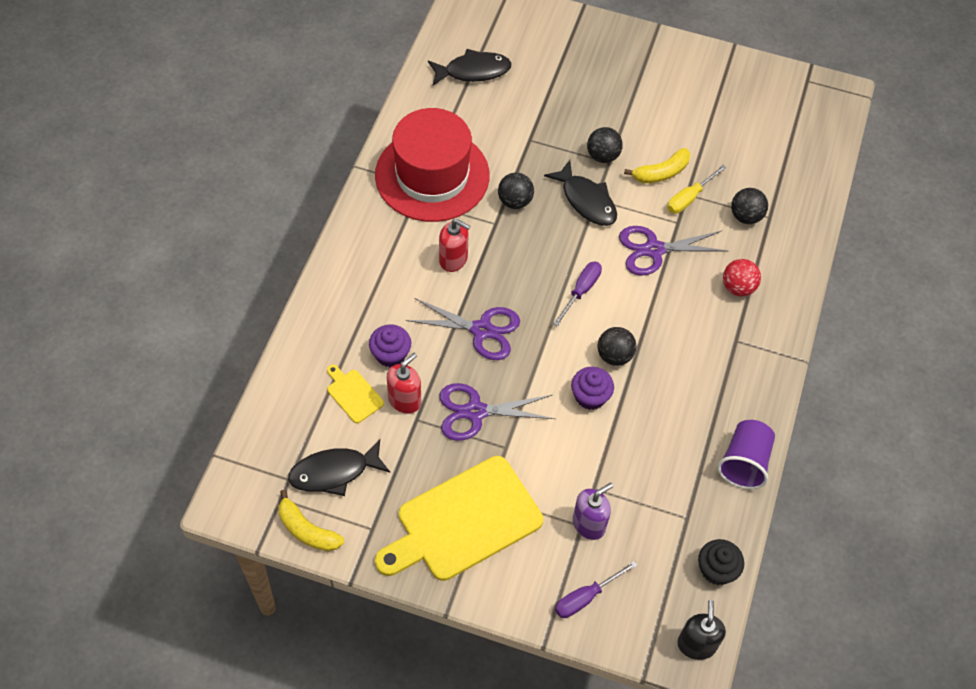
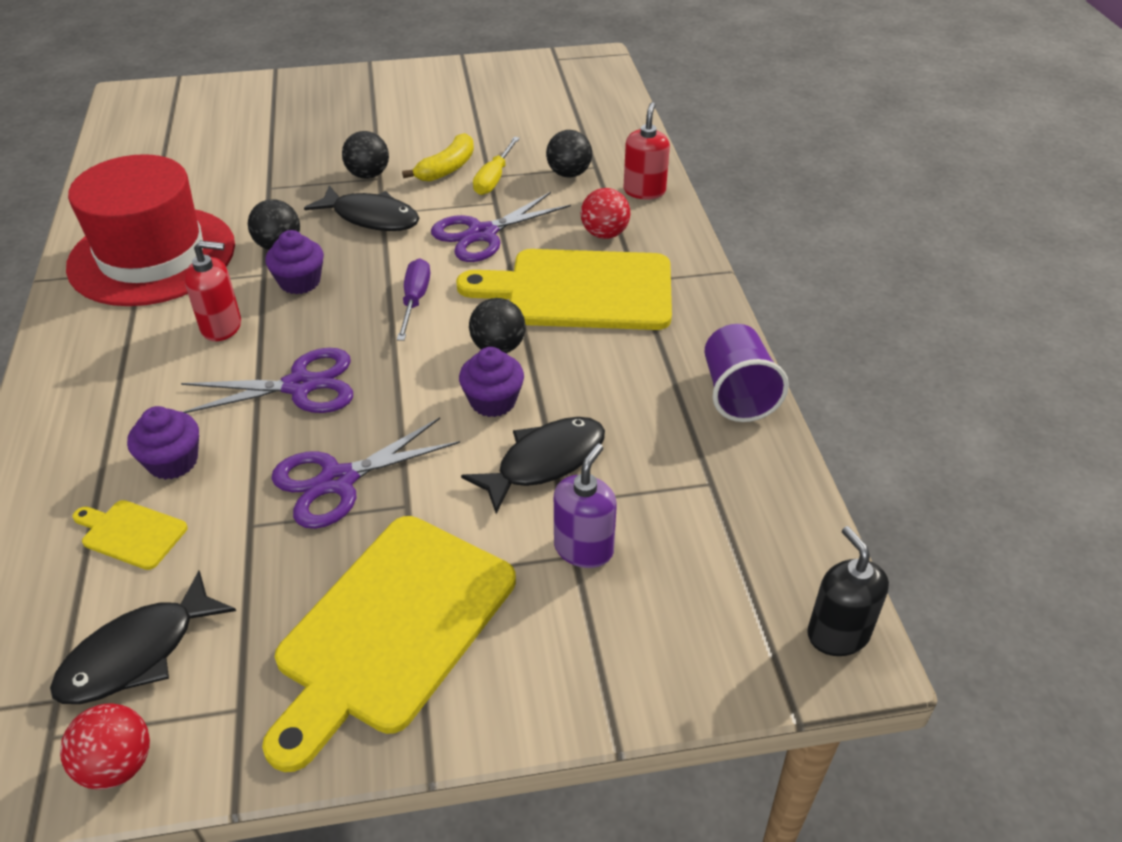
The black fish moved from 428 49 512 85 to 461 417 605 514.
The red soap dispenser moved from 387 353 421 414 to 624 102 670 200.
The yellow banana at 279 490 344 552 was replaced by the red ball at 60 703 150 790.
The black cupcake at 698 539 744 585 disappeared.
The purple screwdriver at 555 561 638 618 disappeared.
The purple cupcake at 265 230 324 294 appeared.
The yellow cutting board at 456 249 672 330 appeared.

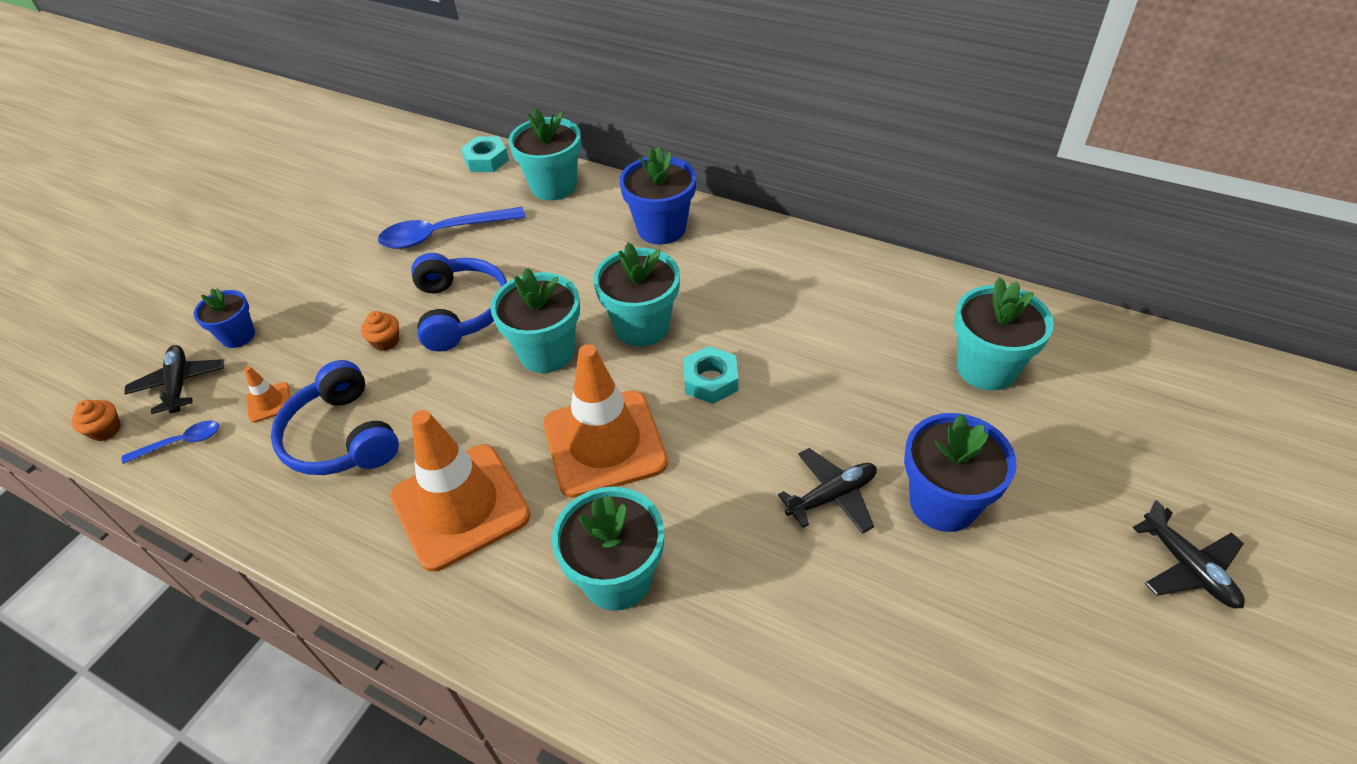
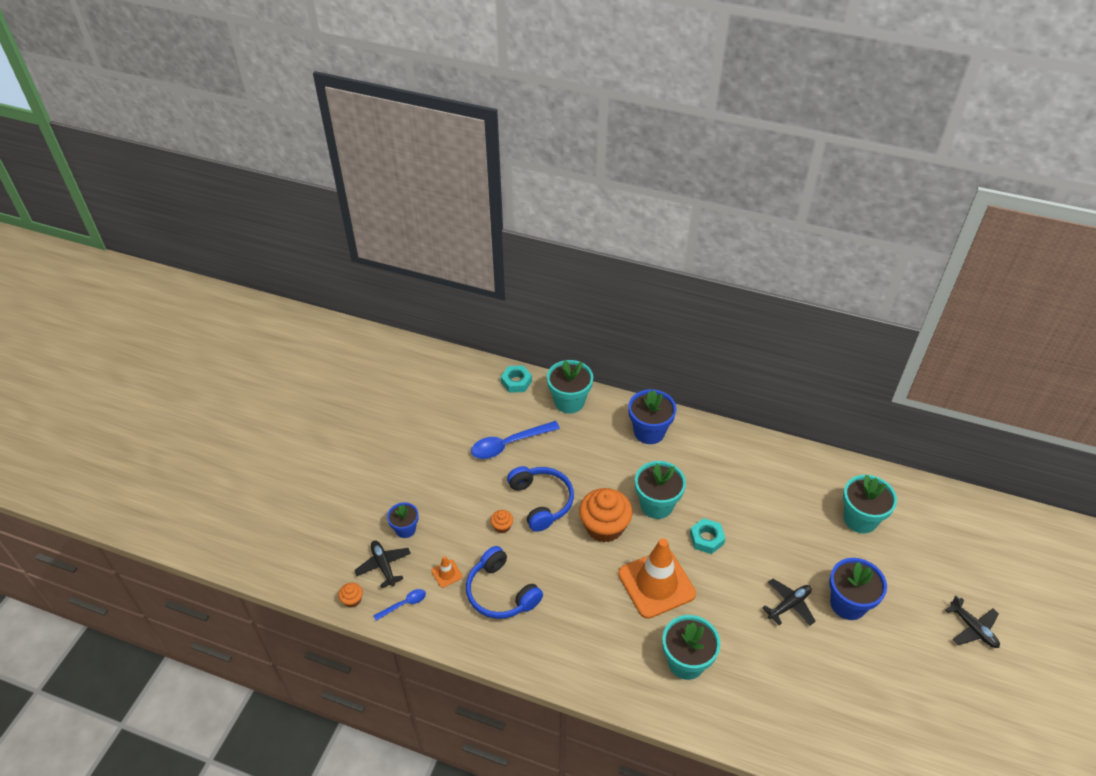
The turquoise flower pot at 490 268 580 373 was replaced by the orange cupcake at 579 488 633 542.
The orange traffic cone at 390 410 531 572 disappeared.

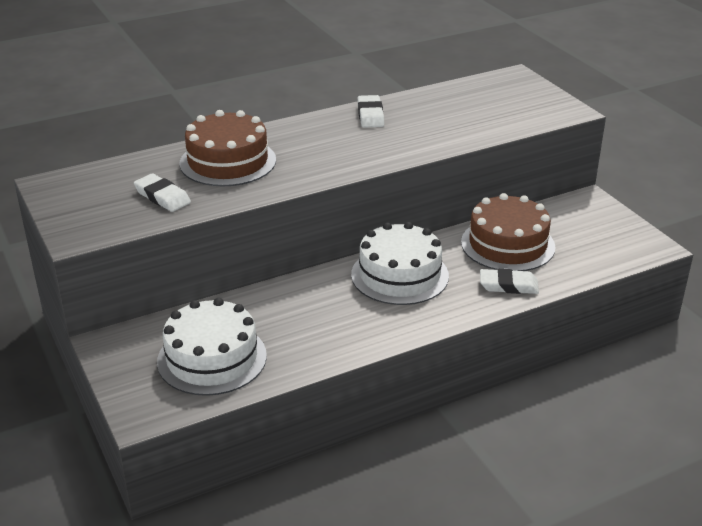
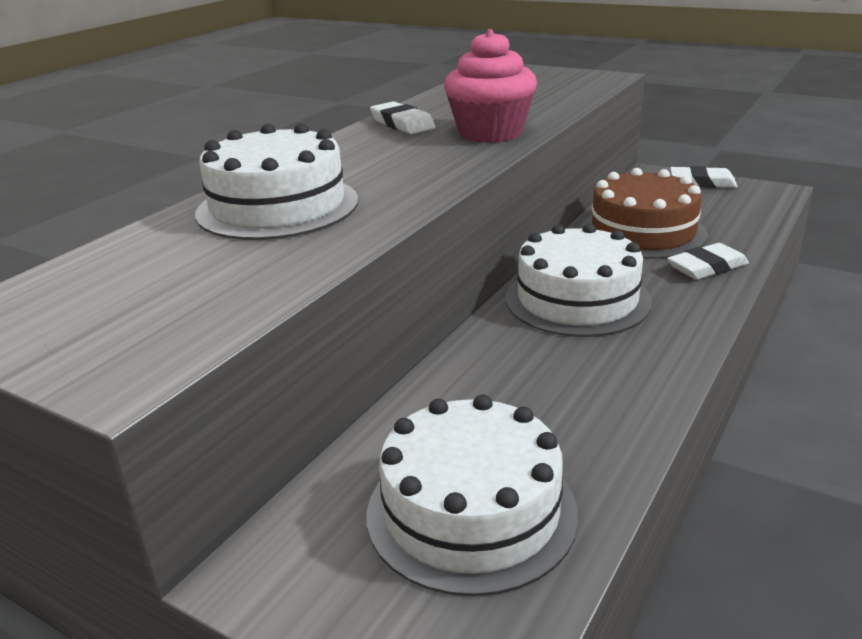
The brown cake at 179 110 276 186 became the white cake at 195 123 358 240.
The white eraser moved from 134 173 191 212 to 670 166 738 188.
The pink cupcake at 444 29 537 143 appeared.

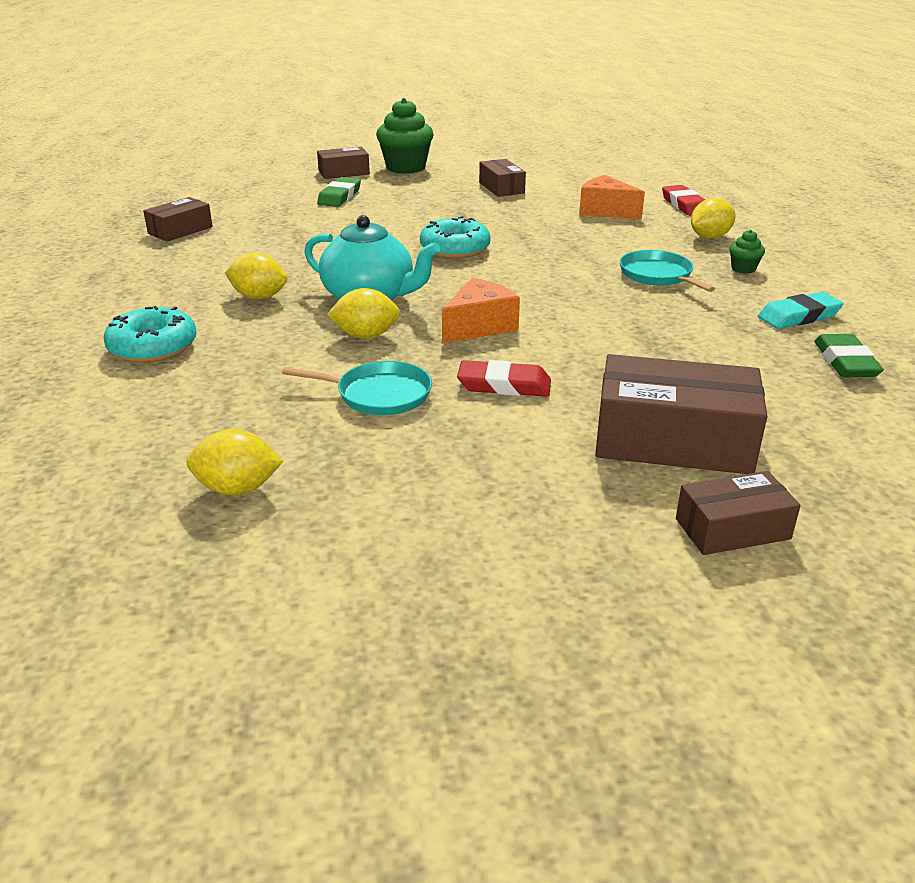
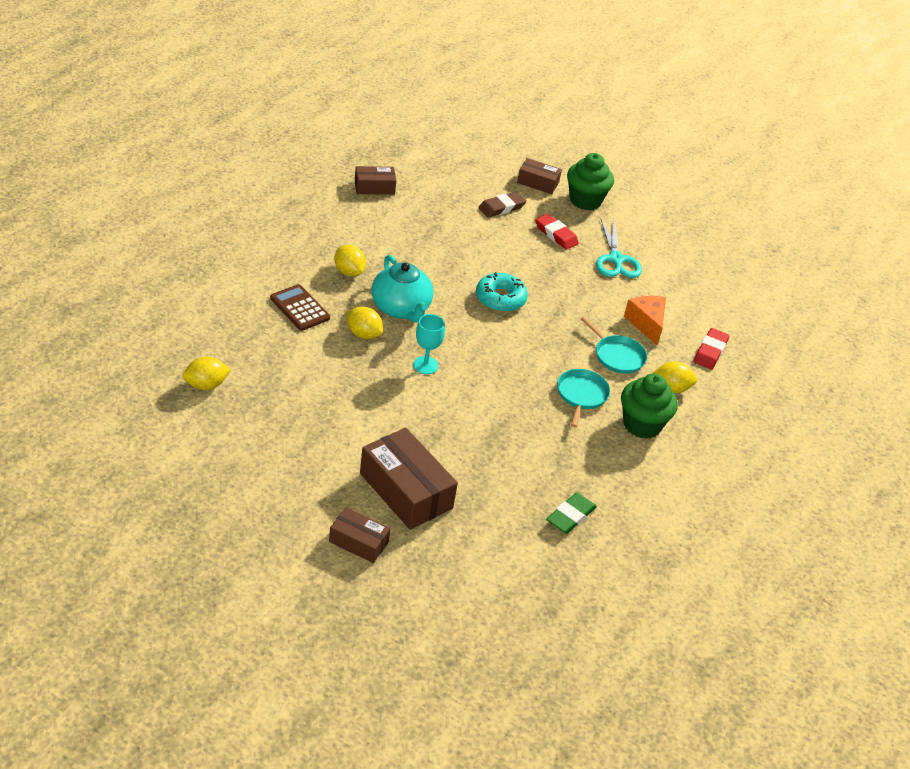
The brown box at 479 159 526 197 was replaced by the turquoise scissors at 596 219 642 278.
The green eraser at 317 177 361 207 became the brown eraser at 479 191 527 218.
The green cupcake at 729 230 765 273 changed to 2.18 times the size.
The orange cheese at 442 278 520 343 was replaced by the turquoise goblet at 413 314 445 374.
The turquoise eraser at 758 292 843 329 disappeared.
The turquoise donut at 104 306 197 363 disappeared.
The red eraser moved from 457 360 551 397 to 535 214 579 250.
The turquoise pan moved from 282 361 432 415 to 581 317 647 374.
The yellow lemon at 186 429 283 495 turned 60 degrees counterclockwise.
The brown calculator at 270 284 330 331 appeared.

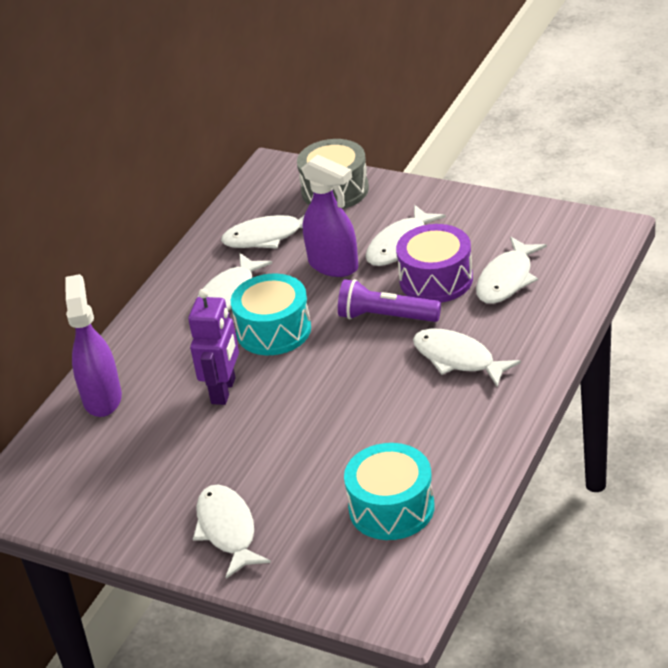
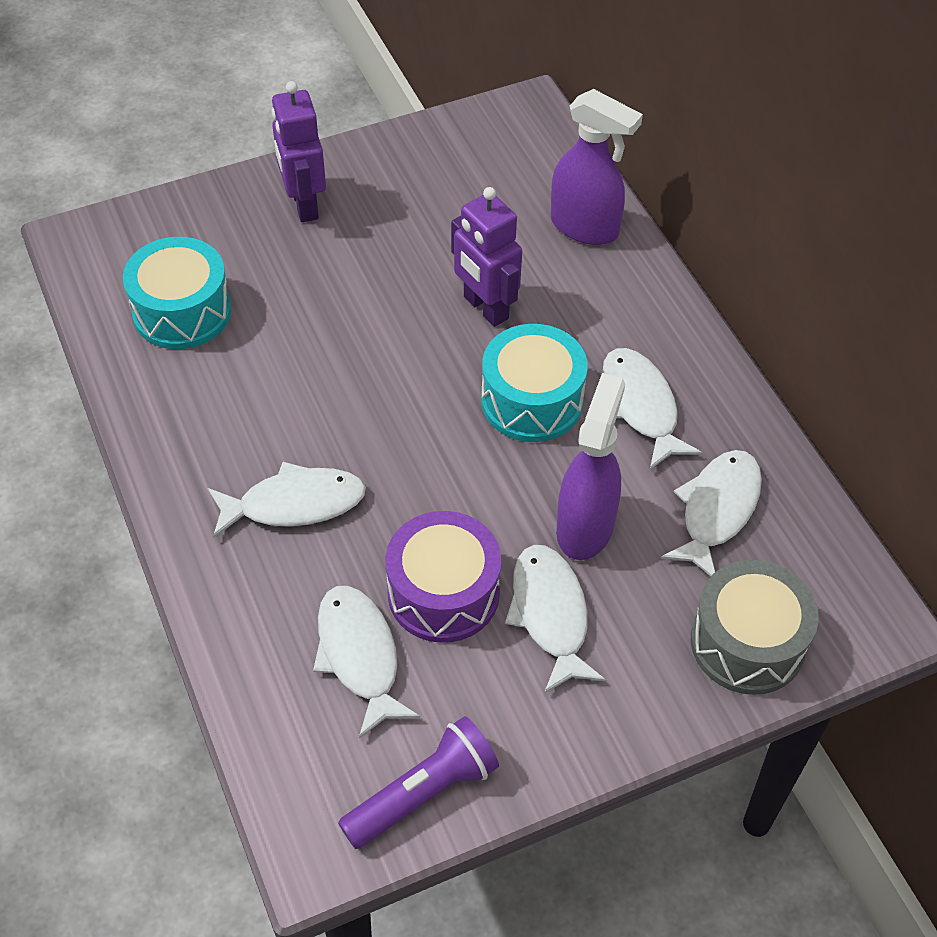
The purple spray bottle at 301 154 358 277 turned 120 degrees clockwise.
The purple flashlight moved from 338 279 441 322 to 338 716 499 849.
The white fish at 193 485 271 579 was replaced by the purple robot at 271 81 326 222.

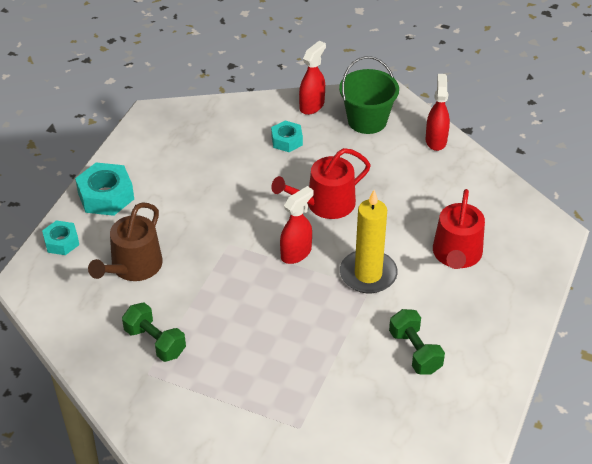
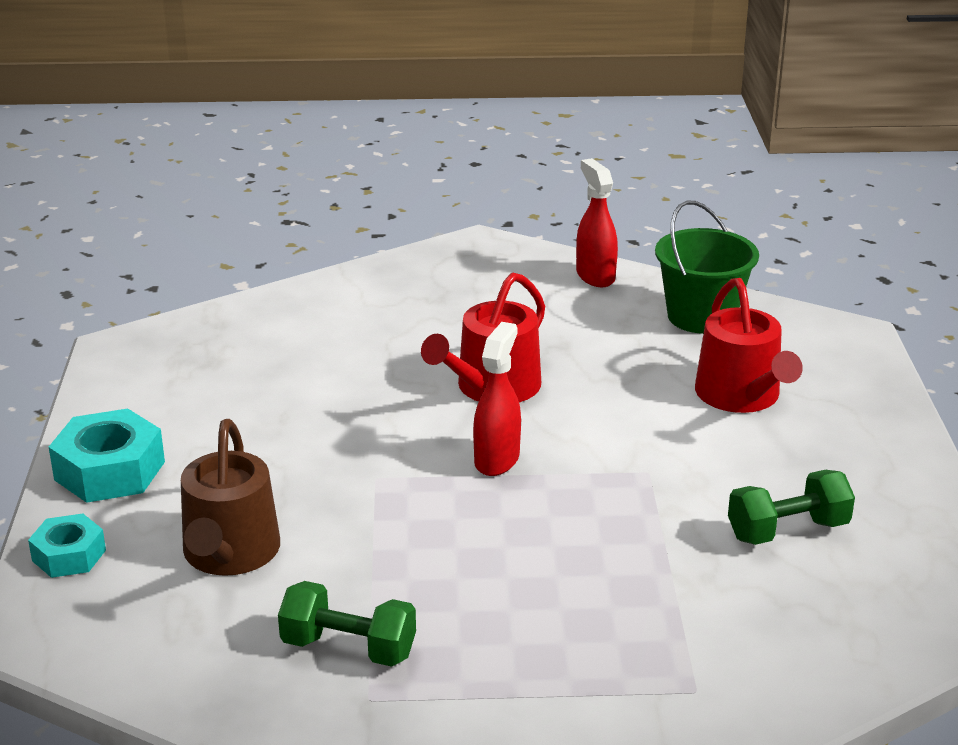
The red spray bottle at 299 41 326 115 disappeared.
The green bucket moved from 339 56 399 134 to 655 201 759 334.
The turquoise nut at 271 120 303 152 disappeared.
The yellow candle at 340 190 398 293 disappeared.
The green dumbbell at 389 309 445 375 turned 60 degrees counterclockwise.

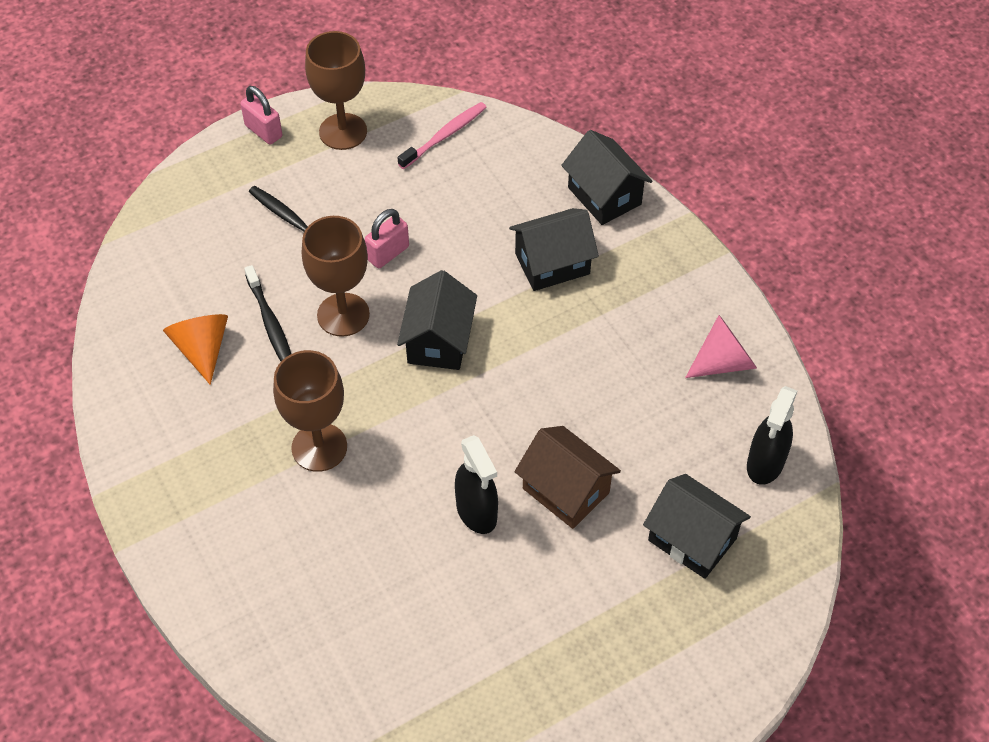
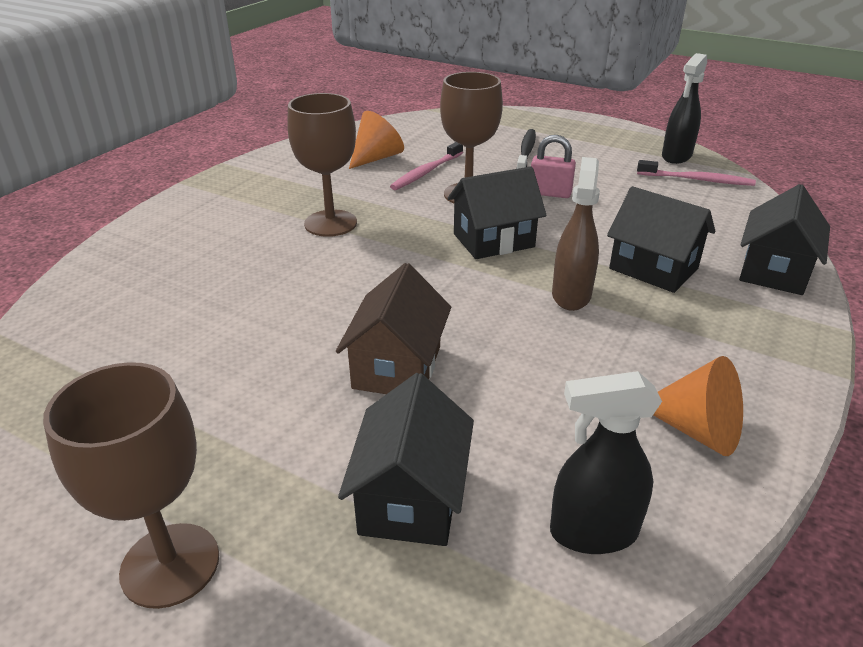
The brown goblet moved from 305 31 367 150 to 43 362 219 609.
The pink padlock at 240 86 282 144 disappeared.
The black toothbrush at 244 265 291 361 became the pink toothbrush at 390 142 463 190.
The pink cone at 685 315 757 378 became the orange cone at 653 356 743 456.
The black spray bottle moved from 455 435 498 534 to 662 53 707 164.
The brown spray bottle at 552 157 600 311 appeared.

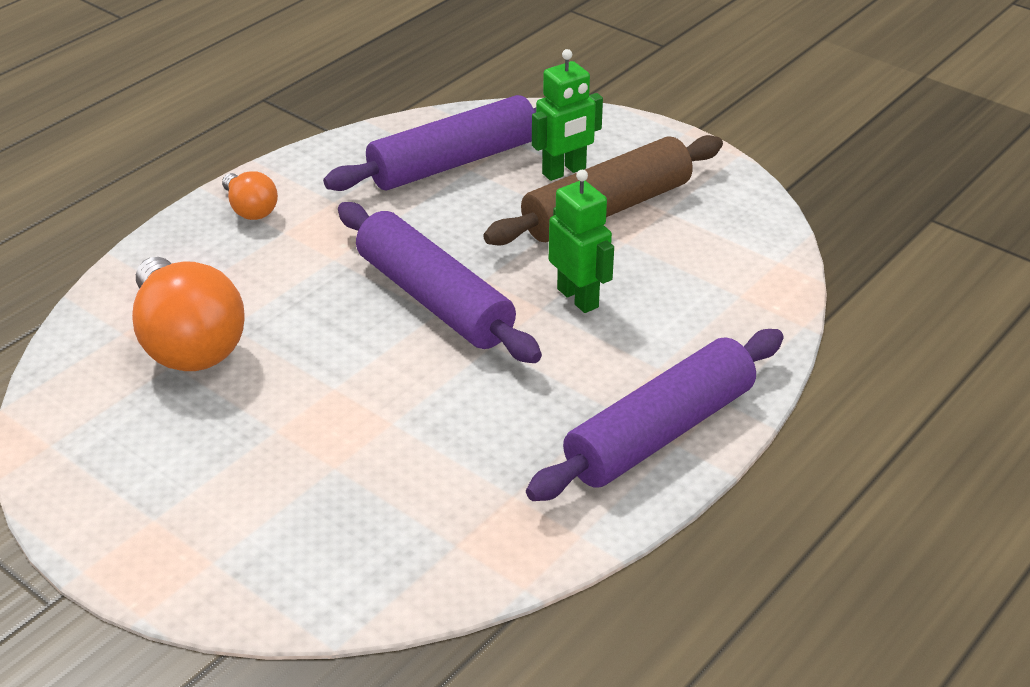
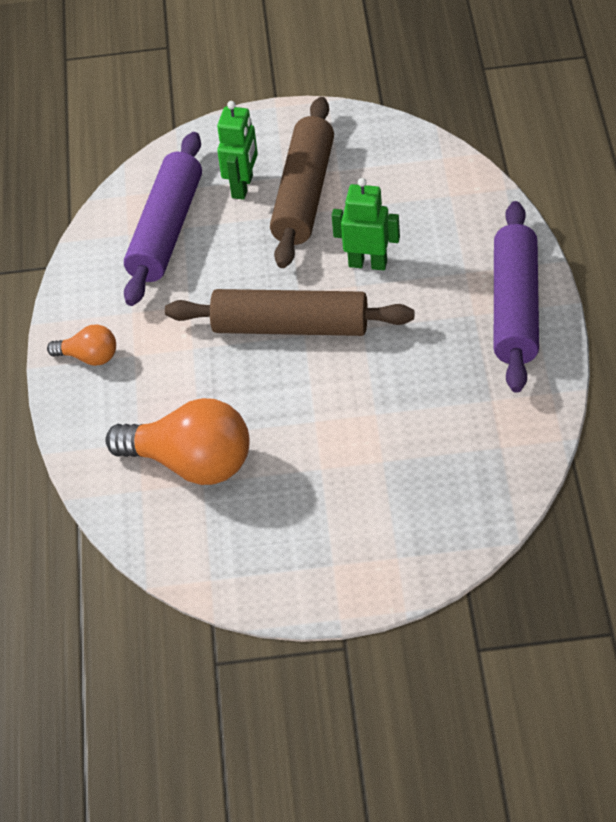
The purple rolling pin at 338 202 542 363 became the brown rolling pin at 165 289 414 336.

